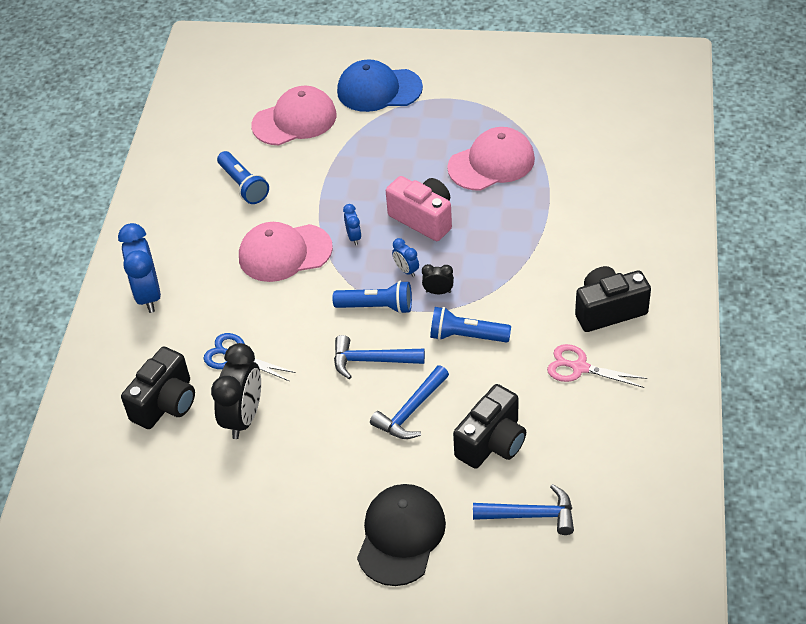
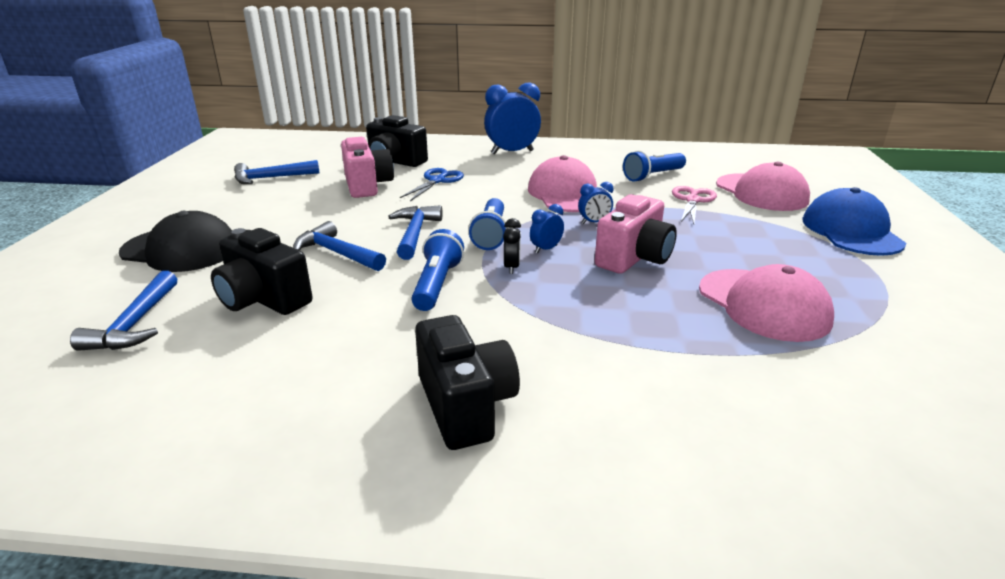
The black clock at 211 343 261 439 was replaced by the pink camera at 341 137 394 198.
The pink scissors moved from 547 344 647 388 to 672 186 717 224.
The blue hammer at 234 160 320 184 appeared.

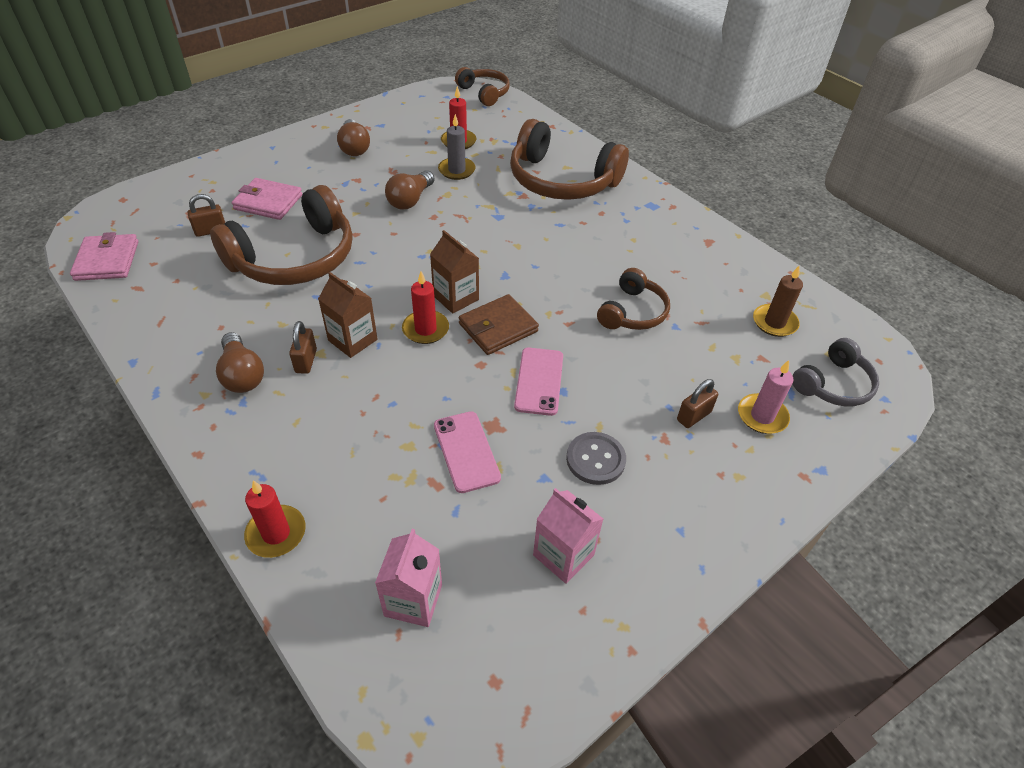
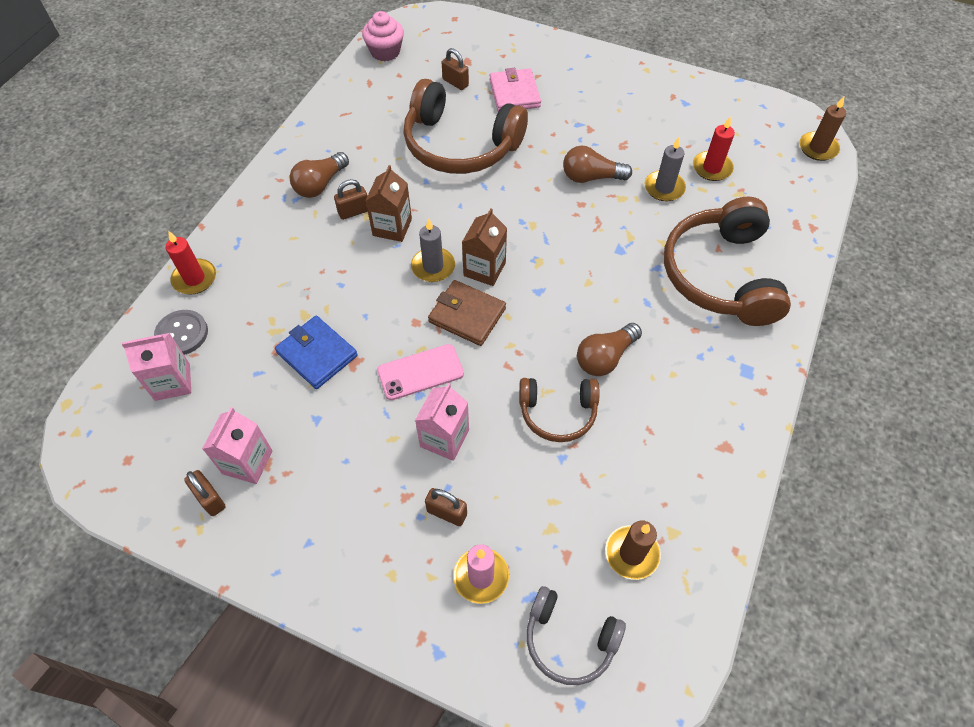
The brown headphones at 455 67 510 106 was replaced by the brown candle at 800 97 846 161.
The brown light bulb moved from 337 119 370 156 to 577 323 642 376.
The pink wallet at 70 232 139 281 was replaced by the pink cupcake at 362 11 404 61.
The red candle at 402 272 449 344 became the grey candle at 411 219 455 282.
The pink phone at 434 411 501 493 was replaced by the blue wallet at 275 316 358 389.
The grey button moved from 566 432 626 485 to 154 310 208 355.
The pink carton at 415 383 469 461 appeared.
The brown padlock at 184 470 226 516 appeared.

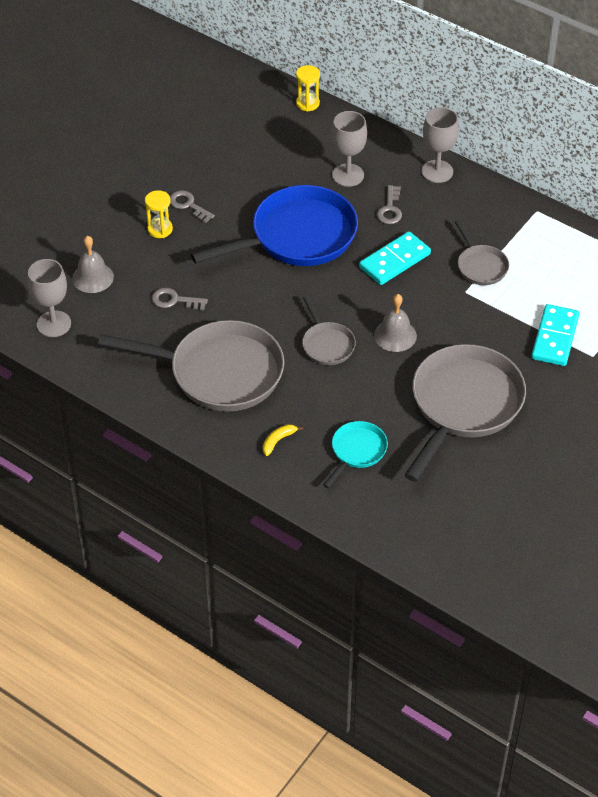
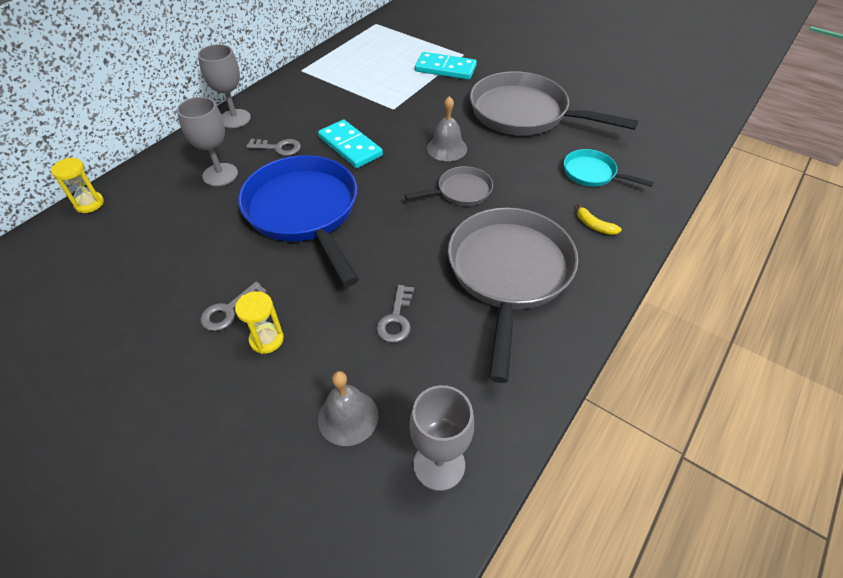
The grey pan at 455 220 509 285 disappeared.

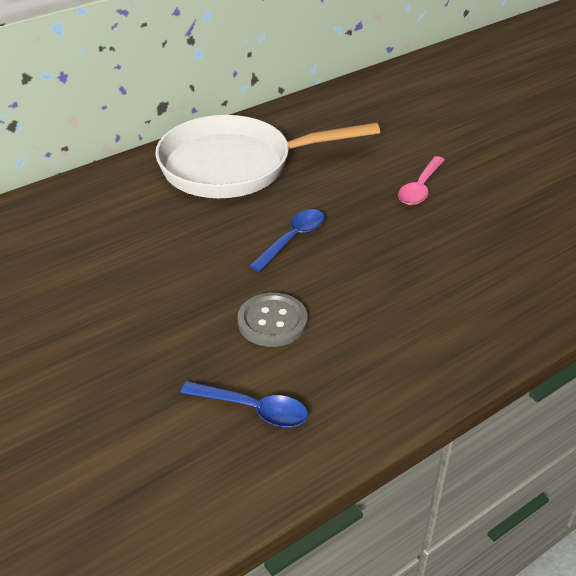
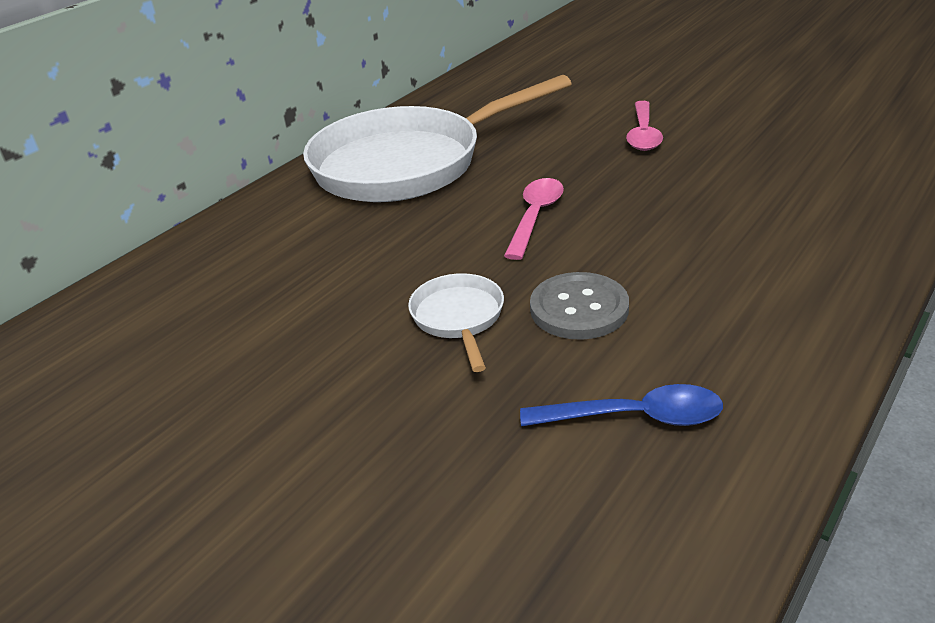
The blue spoon at 249 209 325 272 became the pink spoon at 504 178 564 260.
The white pan at 408 273 504 372 appeared.

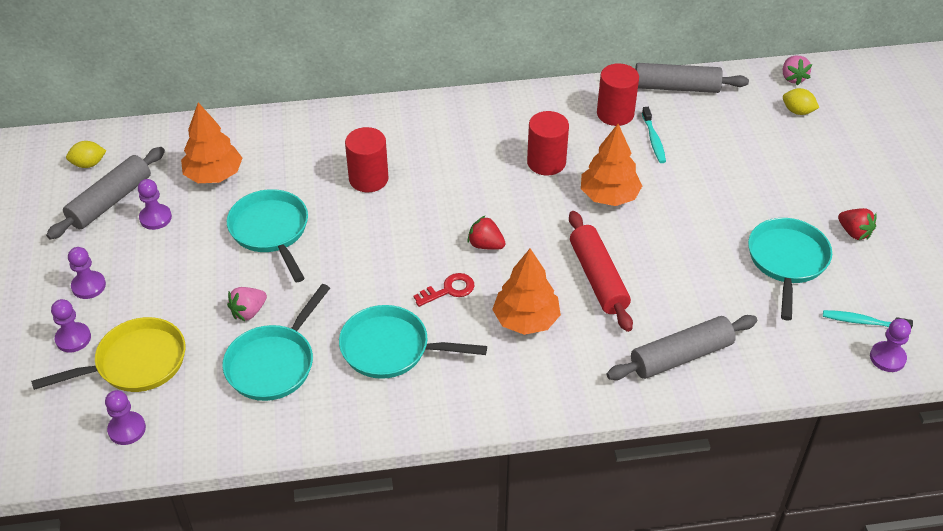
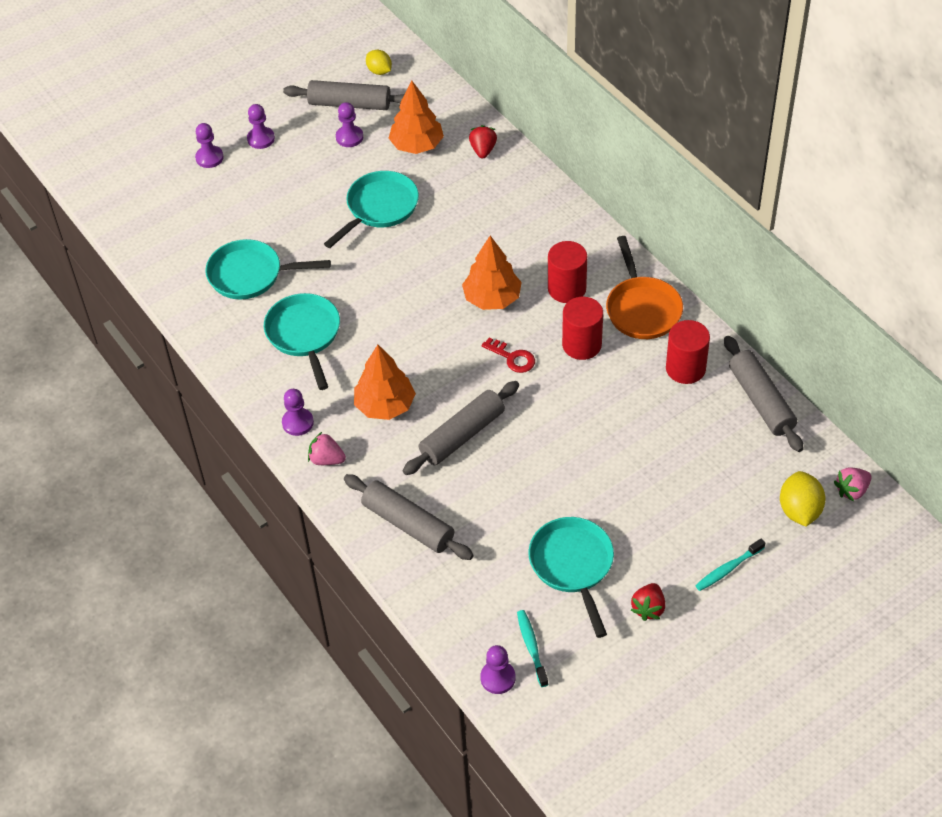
The yellow lemon at 783 88 819 115 changed to 1.50 times the size.
The turquoise toothbrush moved from 642 107 666 163 to 695 539 765 591.
The orange tree moved from 581 124 642 206 to 462 235 522 310.
The red cylinder moved from 345 127 388 192 to 548 241 587 303.
The red rolling pin at 569 211 633 332 became the grey rolling pin at 403 381 519 475.
The red strawberry moved from 467 216 505 250 to 469 125 497 158.
The turquoise pan at 748 218 832 321 turned 90 degrees counterclockwise.
The red key moved from 413 273 474 307 to 482 338 535 373.
The pink strawberry moved from 227 287 267 321 to 308 432 346 465.
The yellow pan at 31 317 186 392 disappeared.
The purple pawn moved from 105 390 146 445 to 282 389 314 436.
The orange pan at 606 236 683 339 appeared.

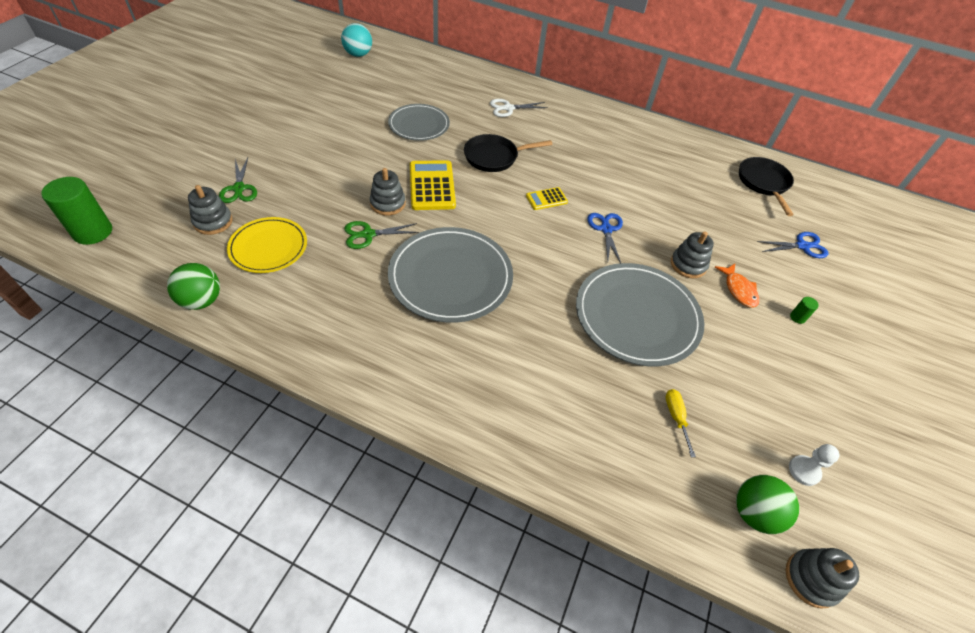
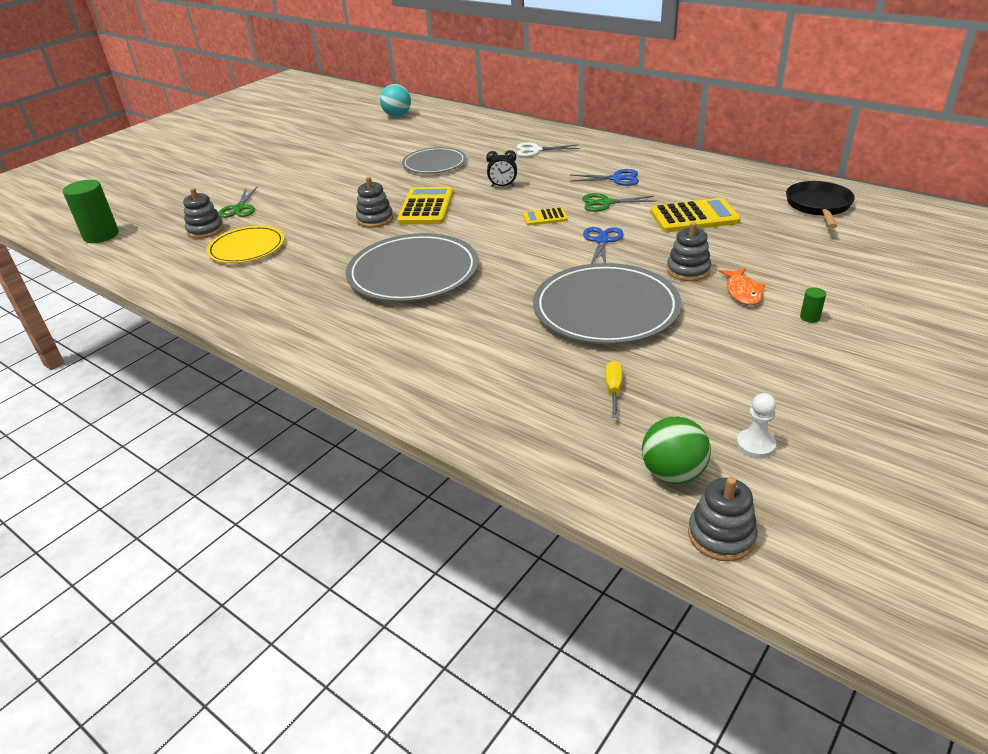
The black pan at 464 134 552 172 was replaced by the black clock at 486 150 517 187.
The green scissors moved from 344 221 419 249 to 582 193 657 212.
The blue scissors moved from 757 232 828 258 to 570 169 639 186.
The green ball at 167 263 220 310 disappeared.
The yellow calculator at 650 198 741 232 appeared.

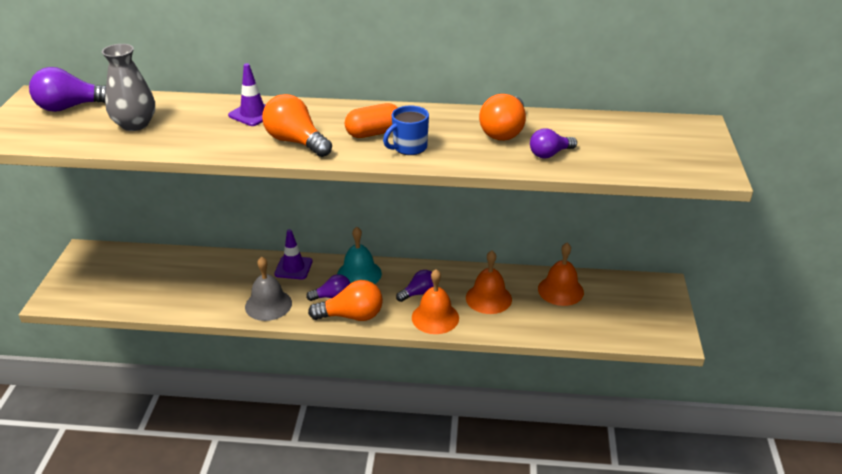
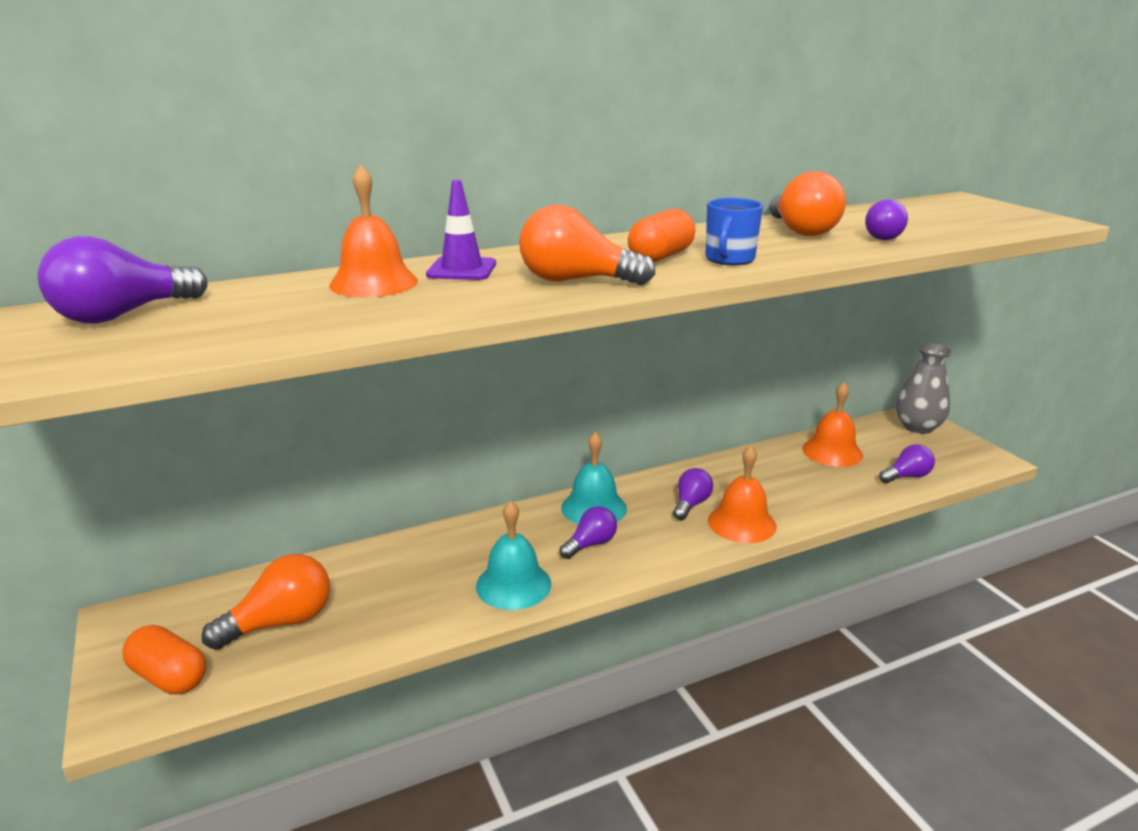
The grey vase moved from 102 44 155 131 to 896 343 953 434.
The purple traffic cone at 274 229 313 280 disappeared.
The orange bell moved from 466 250 512 314 to 329 165 418 297.
The grey bell at 245 256 292 321 became the turquoise bell at 476 501 551 610.
The orange light bulb moved from 308 280 383 321 to 202 554 330 650.
The purple light bulb at 879 444 935 483 appeared.
The orange capsule at 122 625 207 694 appeared.

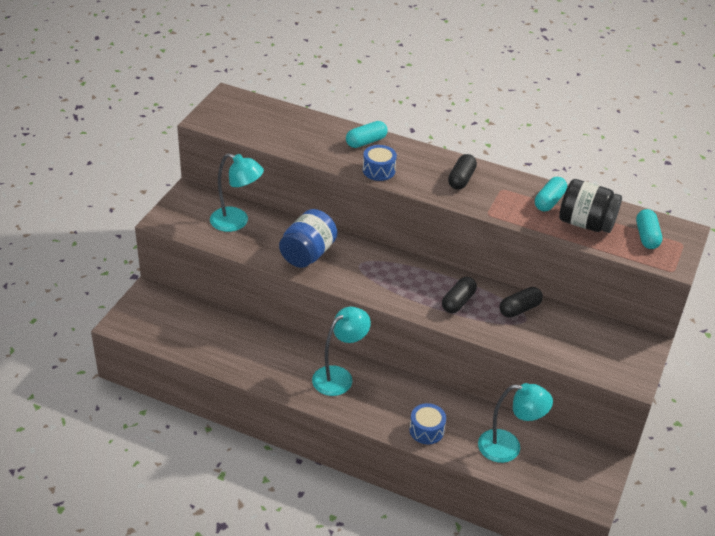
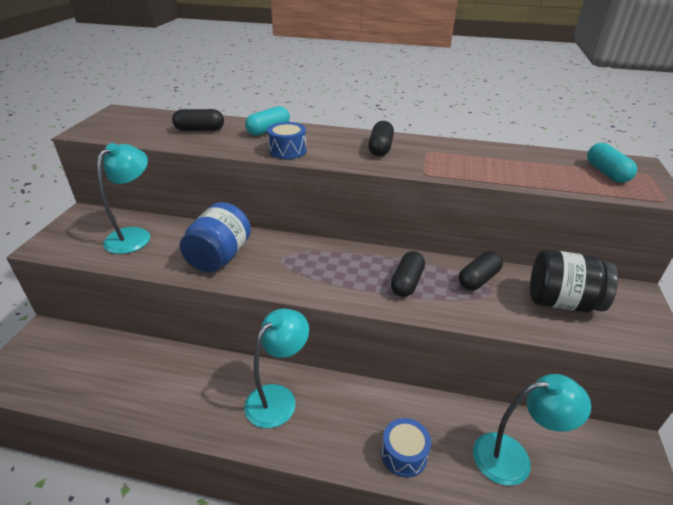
The turquoise lamp at 210 153 264 232 turned 75 degrees counterclockwise.
The turquoise capsule at 535 177 567 211 disappeared.
The black jar moved from 559 179 622 233 to 530 250 618 312.
The black capsule at 172 109 224 131 appeared.

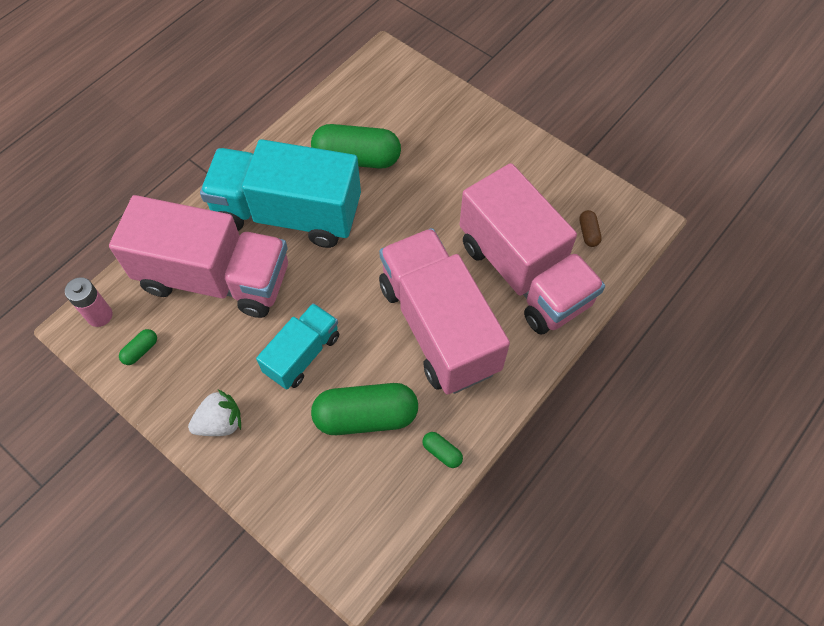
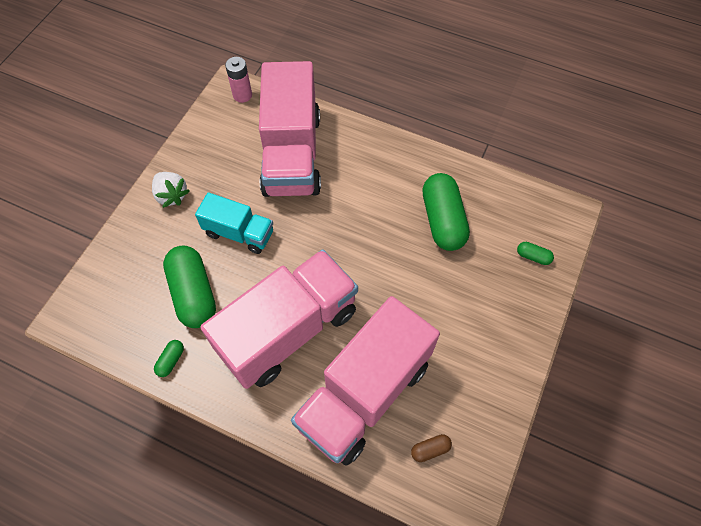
The turquoise truck at 200 139 361 248 disappeared.
The green capsule moved from 119 329 157 365 to 517 242 554 265.

